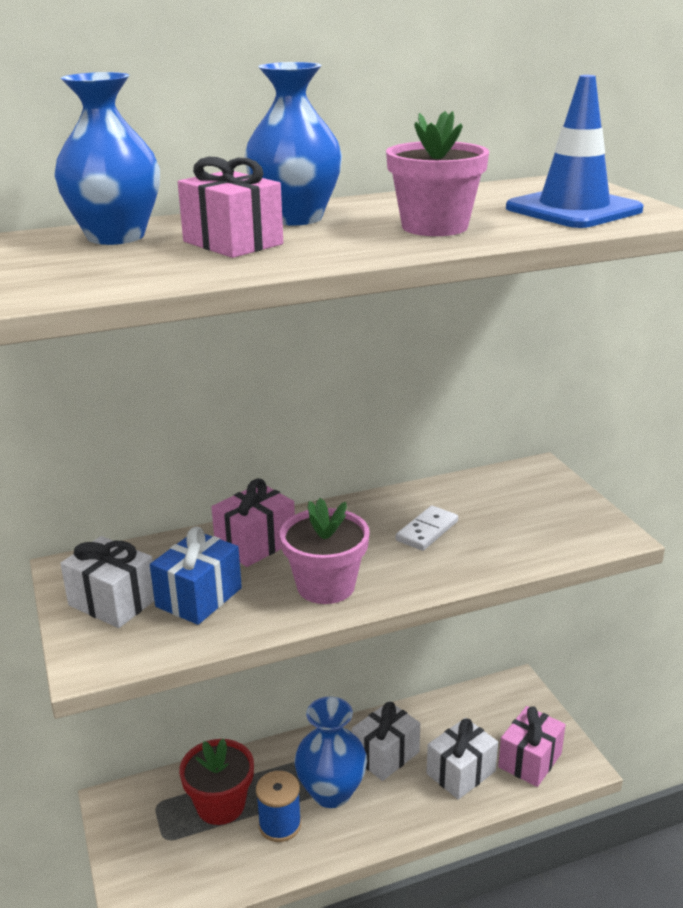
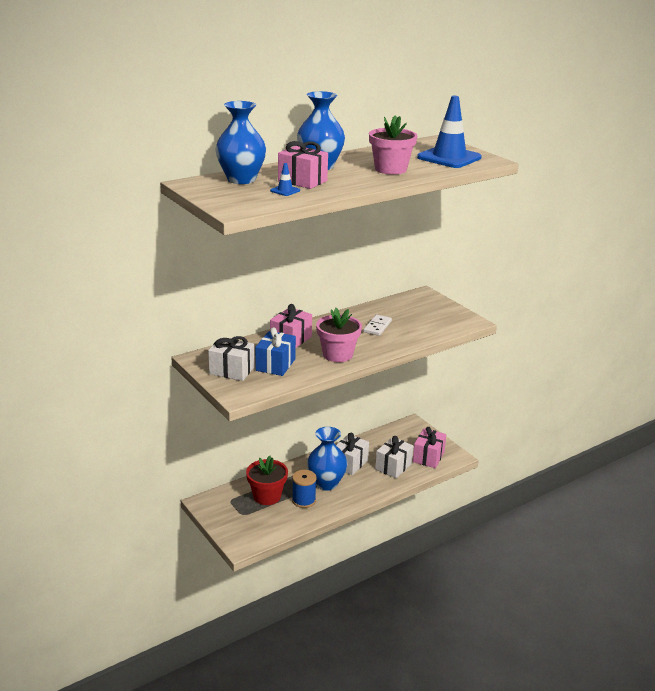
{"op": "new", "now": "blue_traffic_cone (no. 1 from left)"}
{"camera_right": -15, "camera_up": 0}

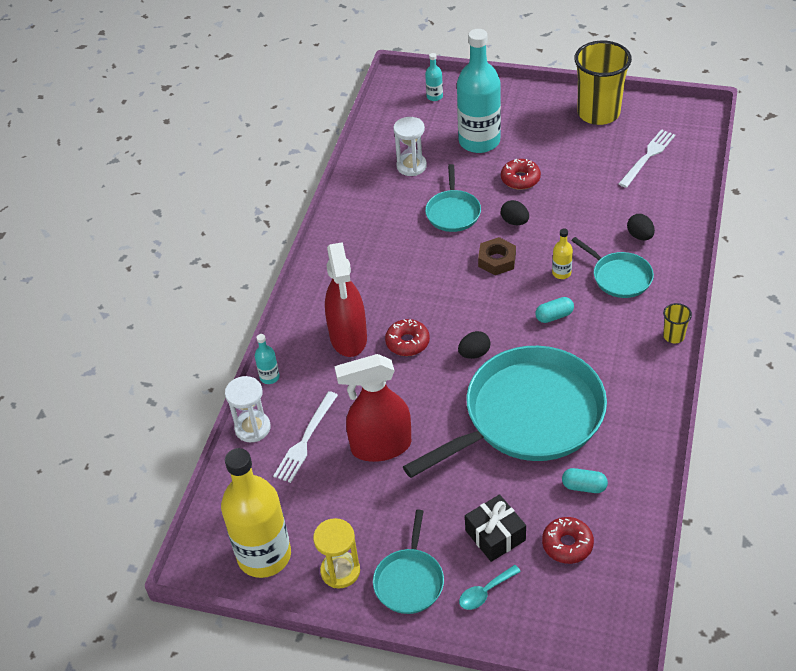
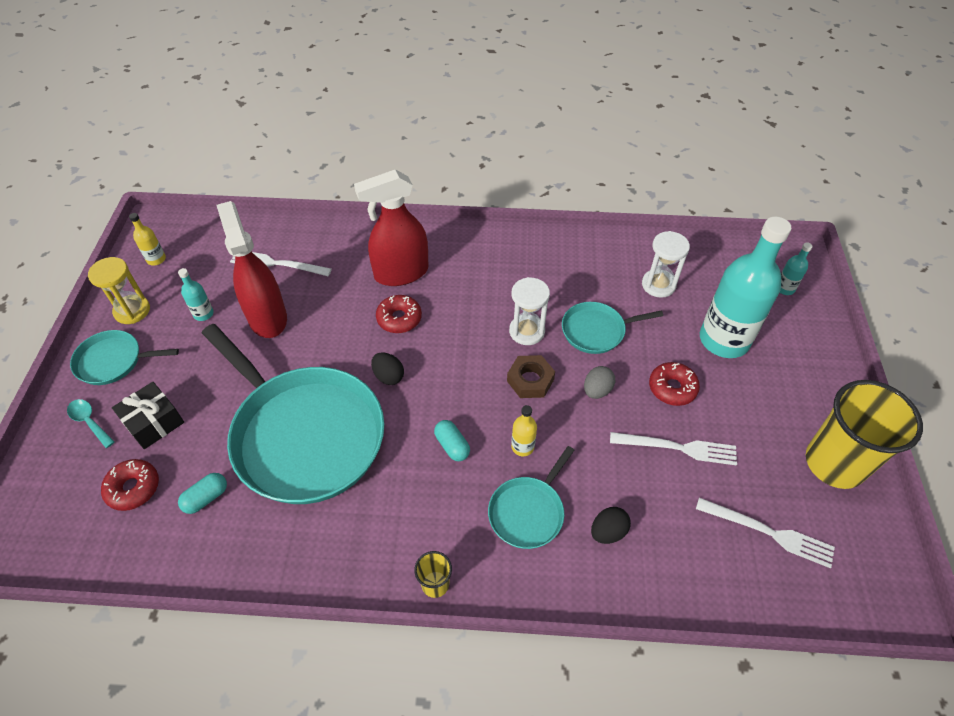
{"op": "new", "now": "white_fork (no. 2 from left)"}
{"op": "shifted", "was": "white_hourglass (no. 1 from left)"}
{"op": "shifted", "was": "turquoise_bottle (no. 1 from left)"}
{"op": "repainted", "was": "black_egg (no. 2 from left)", "now": "grey_egg"}
{"op": "rotated", "was": "turquoise_capsule (no. 2 from left in the first image)", "clockwise": 45}
{"op": "scaled", "was": "yellow_bottle (no. 1 from left)", "ratio": 0.41}
{"camera_right": 75, "camera_up": 5}

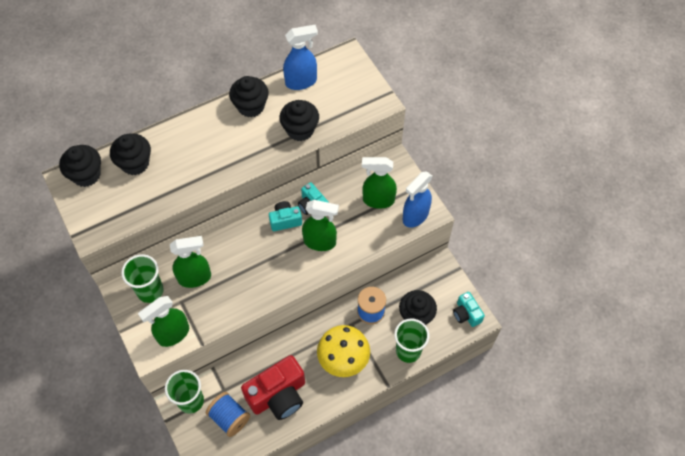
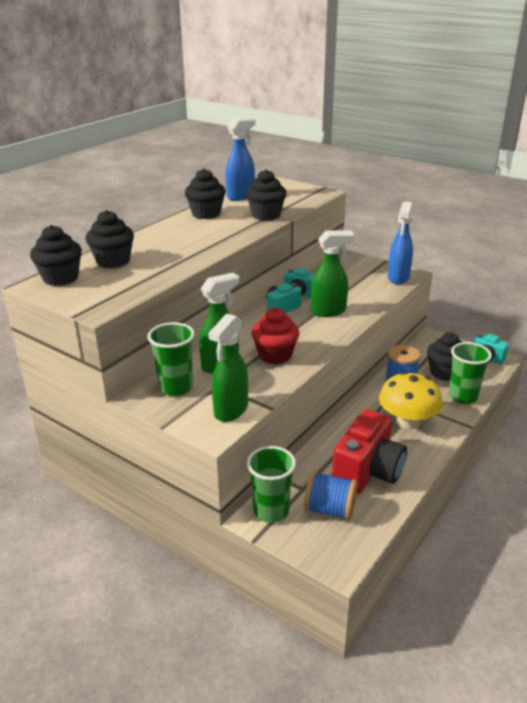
{"op": "gone", "was": "green_spray_bottle (no. 4 from left)"}
{"op": "new", "now": "red_cupcake"}
{"camera_right": -25, "camera_up": -30}

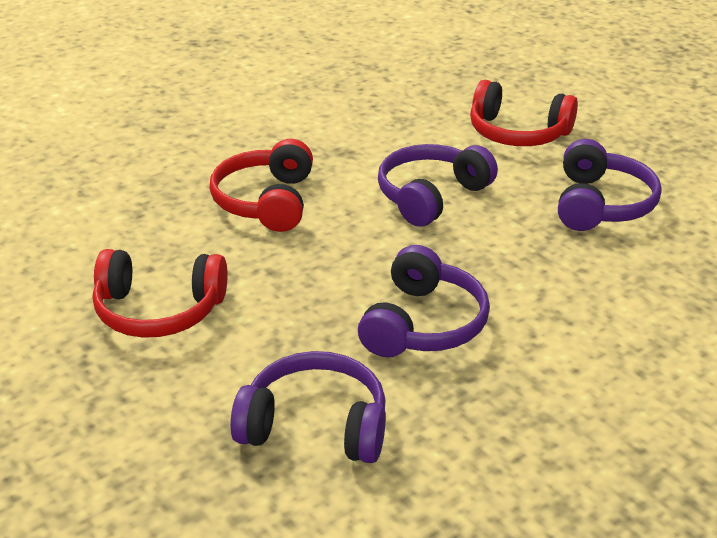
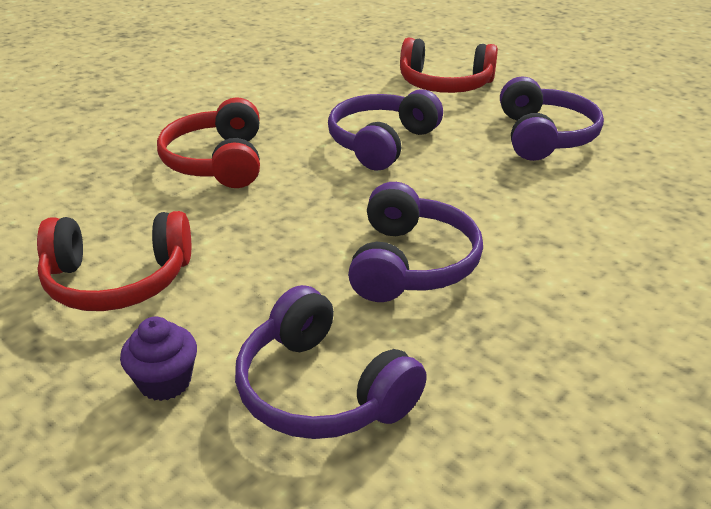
{"op": "new", "now": "purple_cupcake"}
{"op": "rotated", "was": "purple_headphones (no. 1 from left)", "clockwise": -135}
{"camera_right": -10, "camera_up": 0}

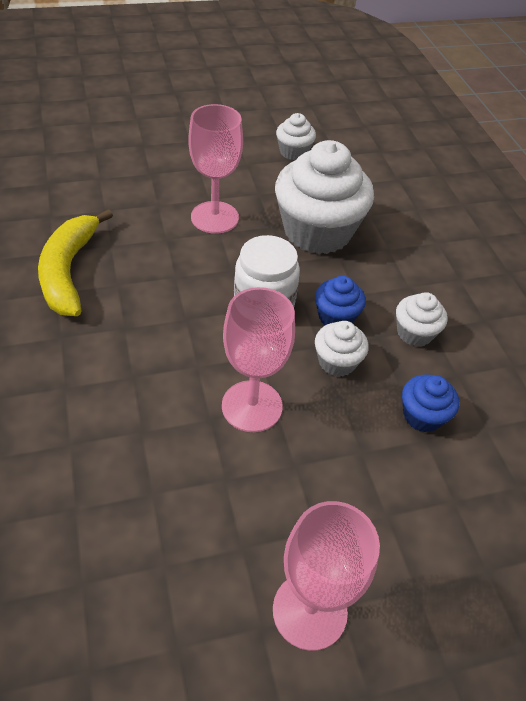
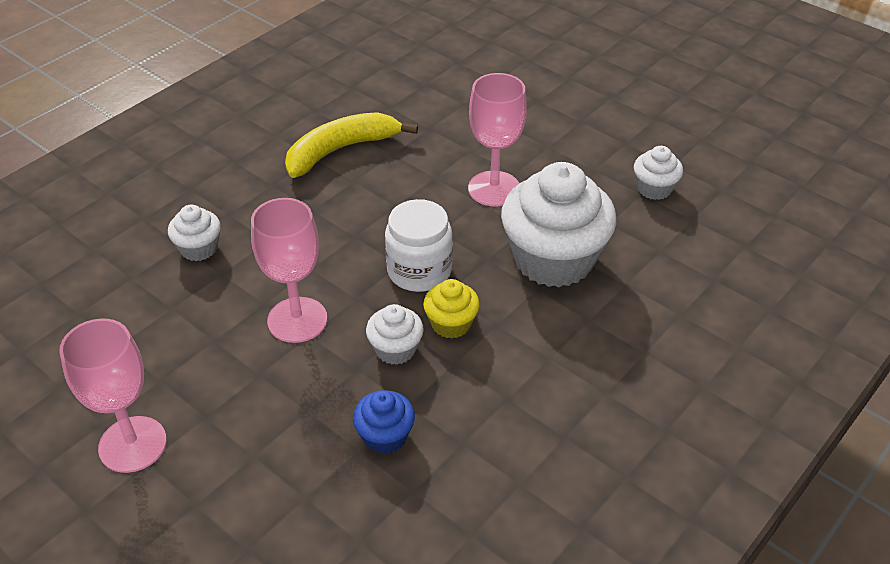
{"op": "shifted", "was": "white_cupcake (no. 4 from left in the first image)", "now": "white_cupcake (no. 1 from left)"}
{"op": "repainted", "was": "blue_cupcake (no. 1 from left)", "now": "yellow_cupcake"}
{"camera_right": 60, "camera_up": -5}

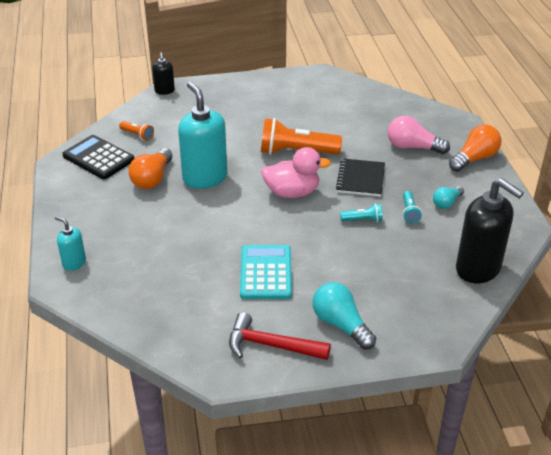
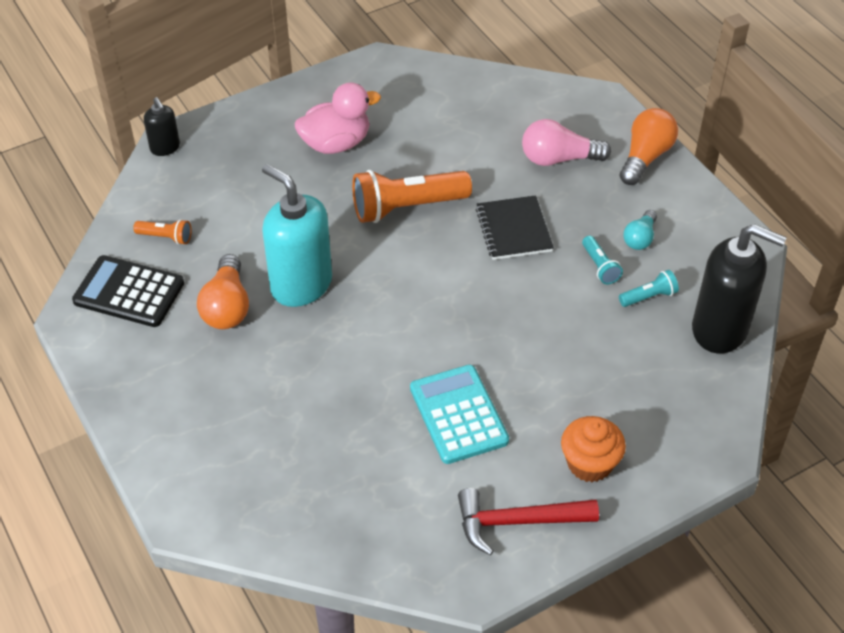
{"op": "gone", "was": "turquoise_soap_dispenser (no. 1 from left)"}
{"op": "shifted", "was": "pink_duck"}
{"op": "shifted", "was": "turquoise_flashlight (no. 1 from left in the first image)", "now": "turquoise_flashlight (no. 2 from left)"}
{"op": "swapped", "was": "turquoise_light_bulb (no. 1 from left)", "now": "orange_cupcake"}
{"camera_right": -20, "camera_up": 10}

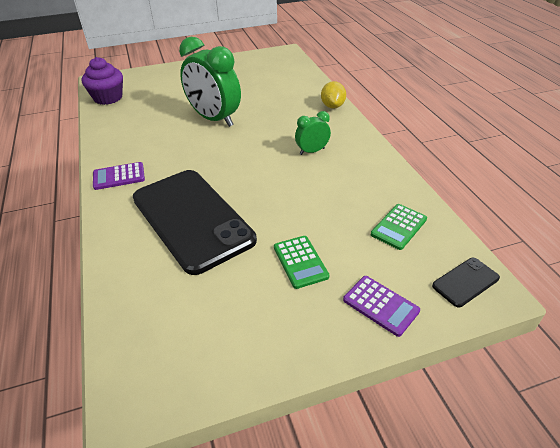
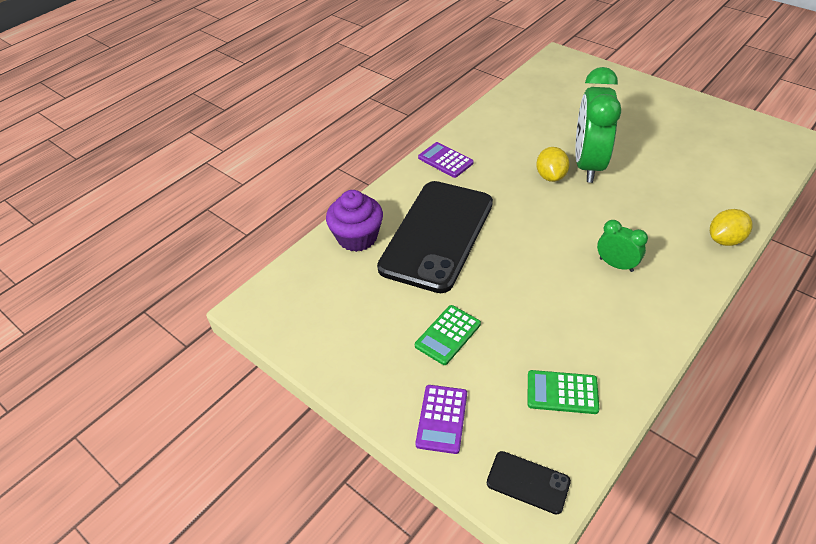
{"op": "new", "now": "yellow_lemon (no. 1 from left)"}
{"op": "shifted", "was": "purple_cupcake"}
{"camera_right": 60, "camera_up": 5}

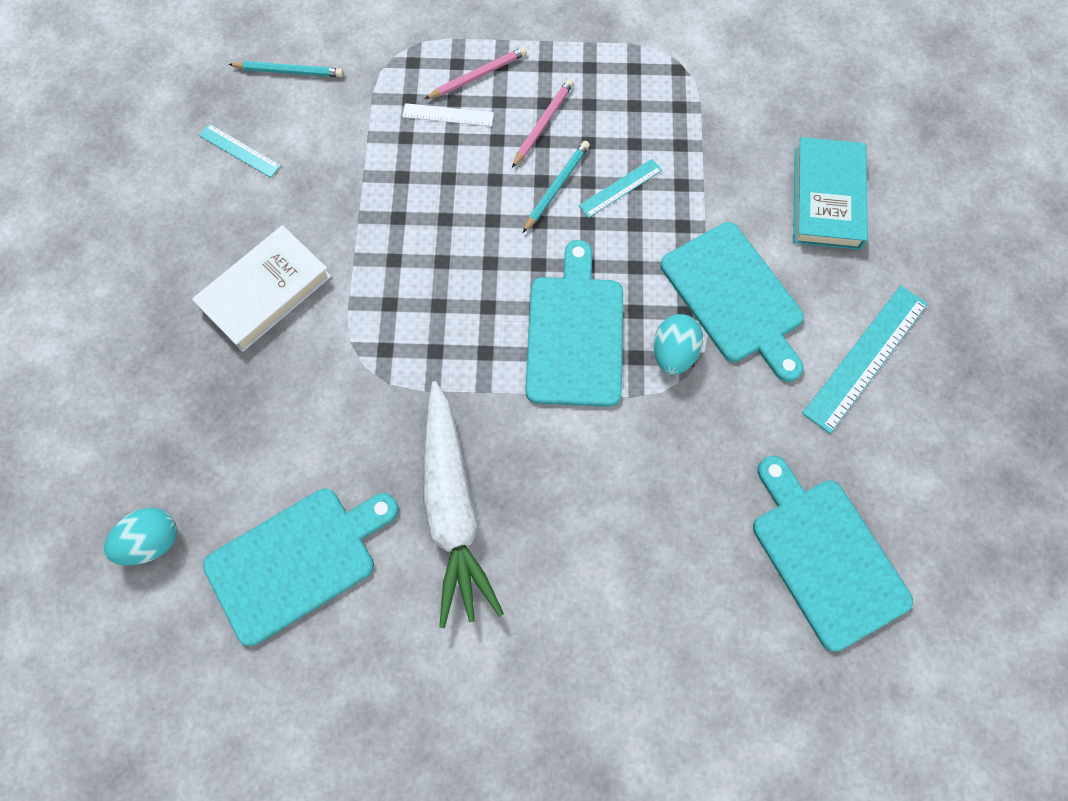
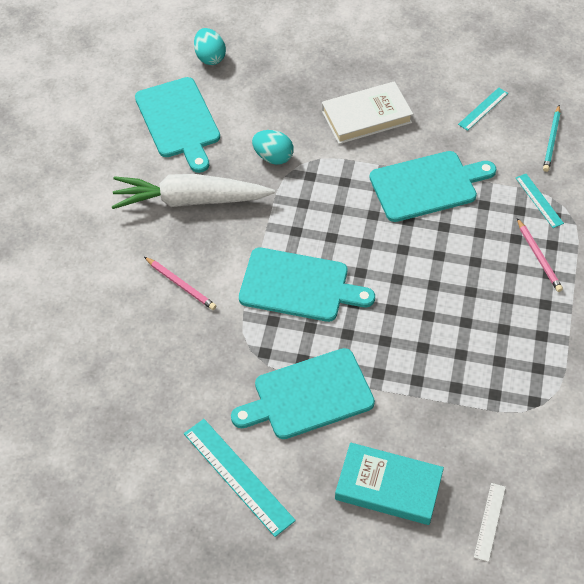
{"op": "gone", "was": "turquoise_pencil (no. 2 from left)"}
{"op": "shifted", "was": "white_ruler"}
{"op": "shifted", "was": "pink_pencil (no. 2 from left in the first image)", "now": "pink_pencil (no. 1 from left)"}
{"op": "shifted", "was": "turquoise_ruler (no. 2 from left in the first image)", "now": "turquoise_ruler (no. 3 from left)"}
{"op": "shifted", "was": "turquoise_egg (no. 2 from left)"}
{"op": "shifted", "was": "turquoise_cutting_board (no. 4 from left)"}
{"op": "rotated", "was": "white_book", "clockwise": -75}
{"camera_right": 100, "camera_up": -15}

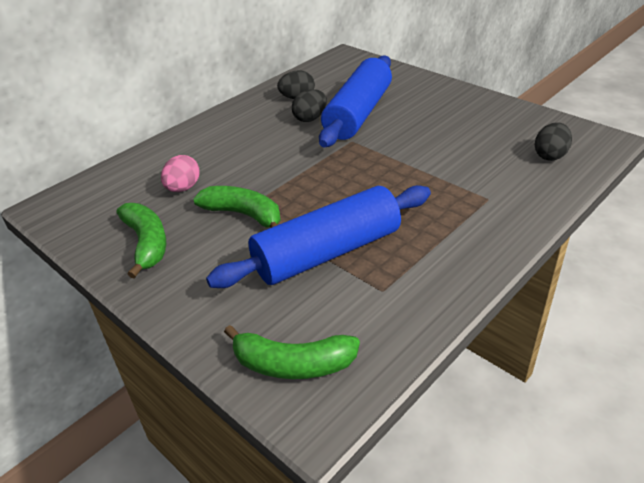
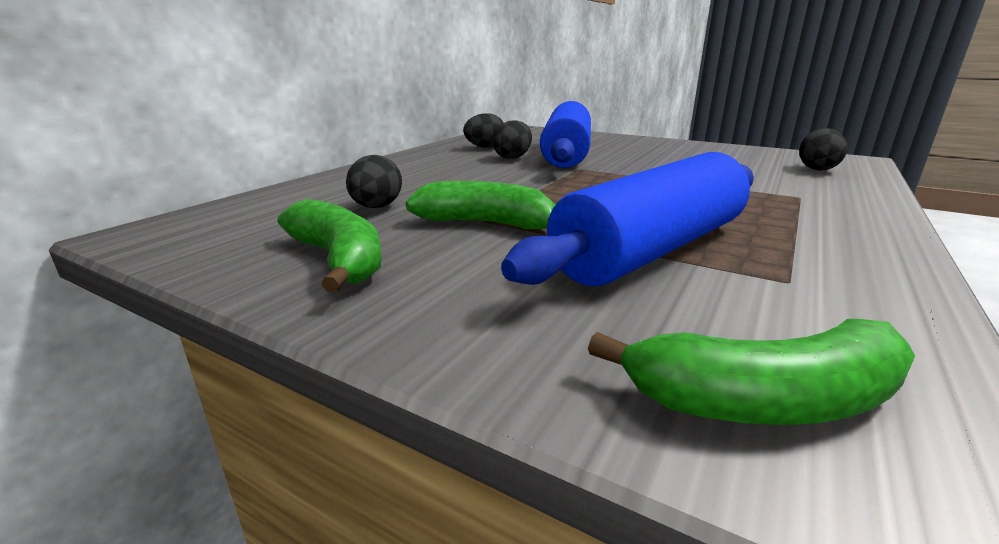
{"op": "repainted", "was": "pink_egg", "now": "black_egg (no. 1 from left)"}
{"camera_right": -15, "camera_up": -15}

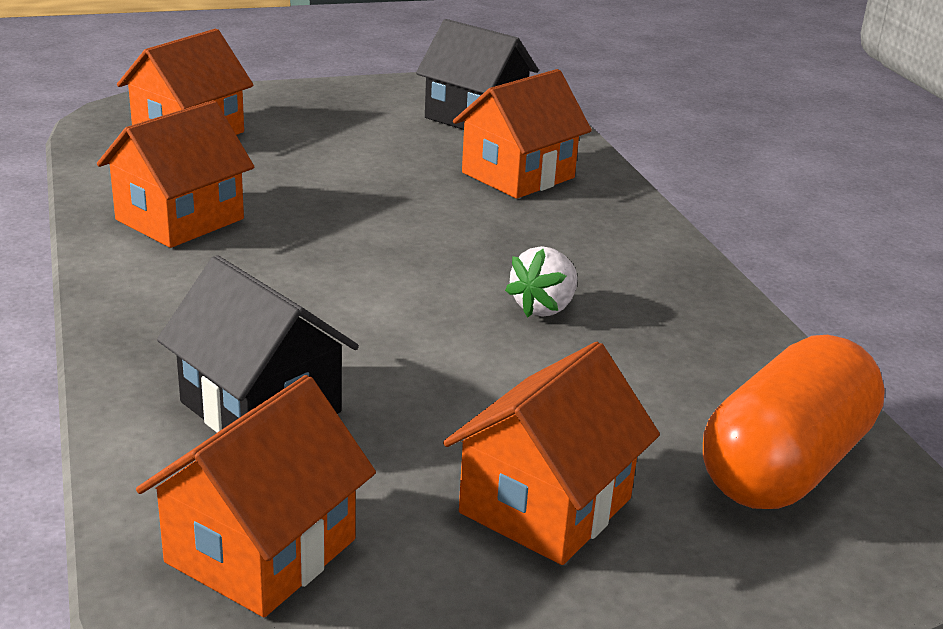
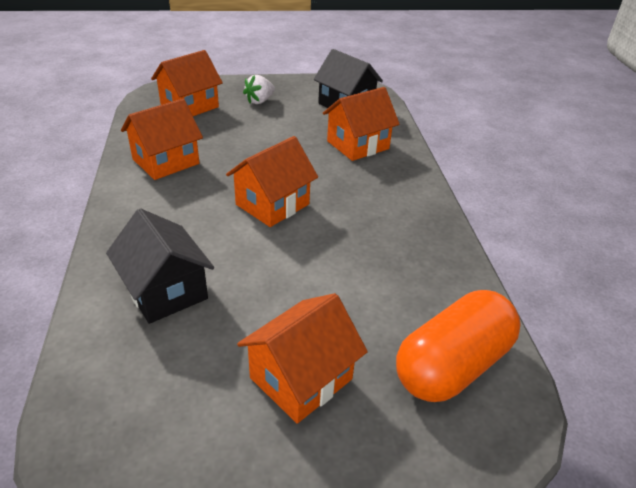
{"op": "shifted", "was": "orange_house (no. 3 from left)"}
{"op": "shifted", "was": "white_strawberry"}
{"camera_right": 10, "camera_up": 10}

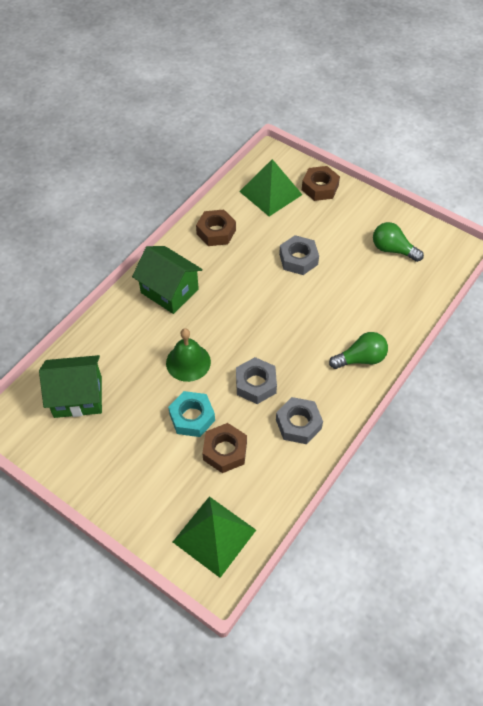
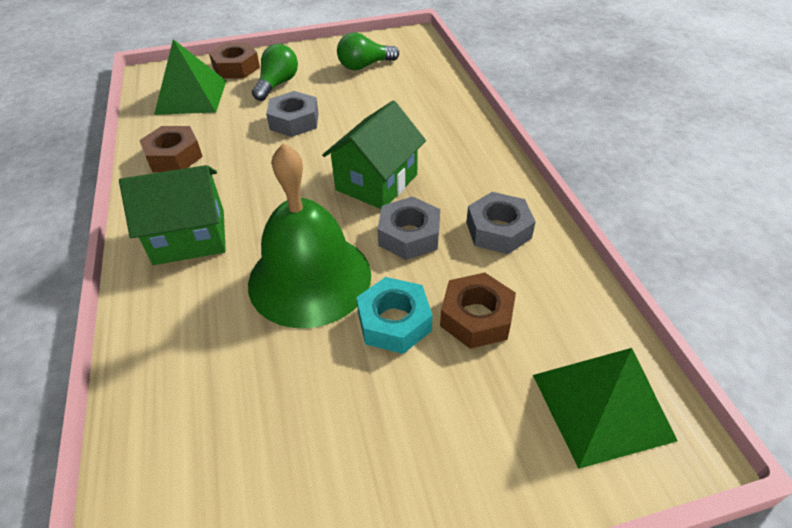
{"op": "shifted", "was": "green_house (no. 1 from left in the first image)", "now": "green_house (no. 2 from left)"}
{"op": "shifted", "was": "green_light_bulb (no. 1 from left)"}
{"op": "scaled", "was": "green_bell", "ratio": 1.7}
{"camera_right": -50, "camera_up": -10}

